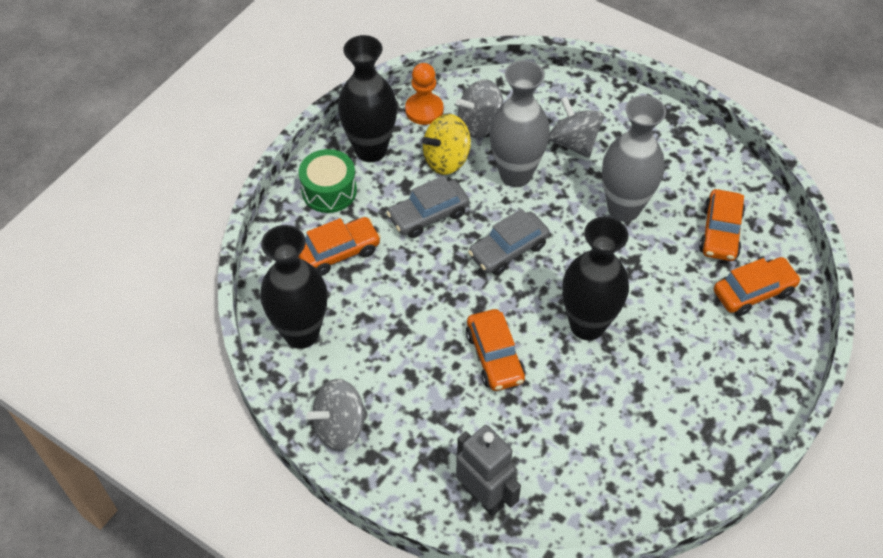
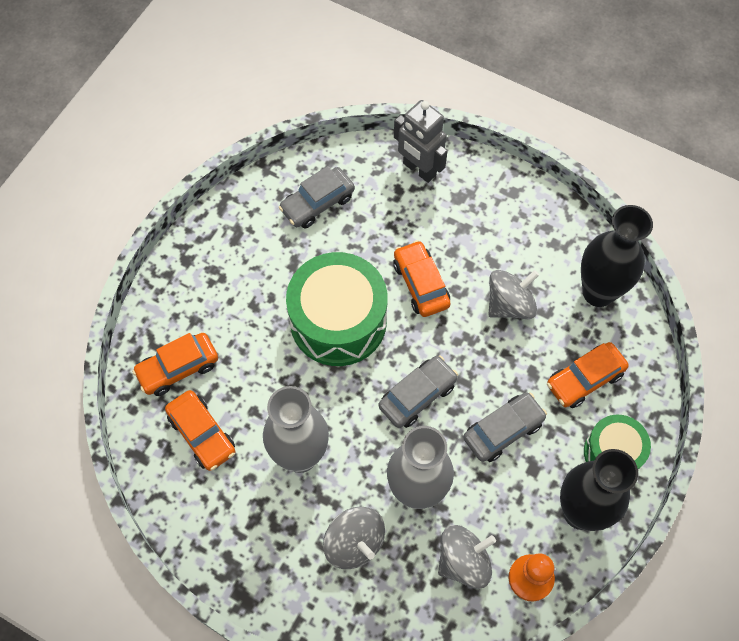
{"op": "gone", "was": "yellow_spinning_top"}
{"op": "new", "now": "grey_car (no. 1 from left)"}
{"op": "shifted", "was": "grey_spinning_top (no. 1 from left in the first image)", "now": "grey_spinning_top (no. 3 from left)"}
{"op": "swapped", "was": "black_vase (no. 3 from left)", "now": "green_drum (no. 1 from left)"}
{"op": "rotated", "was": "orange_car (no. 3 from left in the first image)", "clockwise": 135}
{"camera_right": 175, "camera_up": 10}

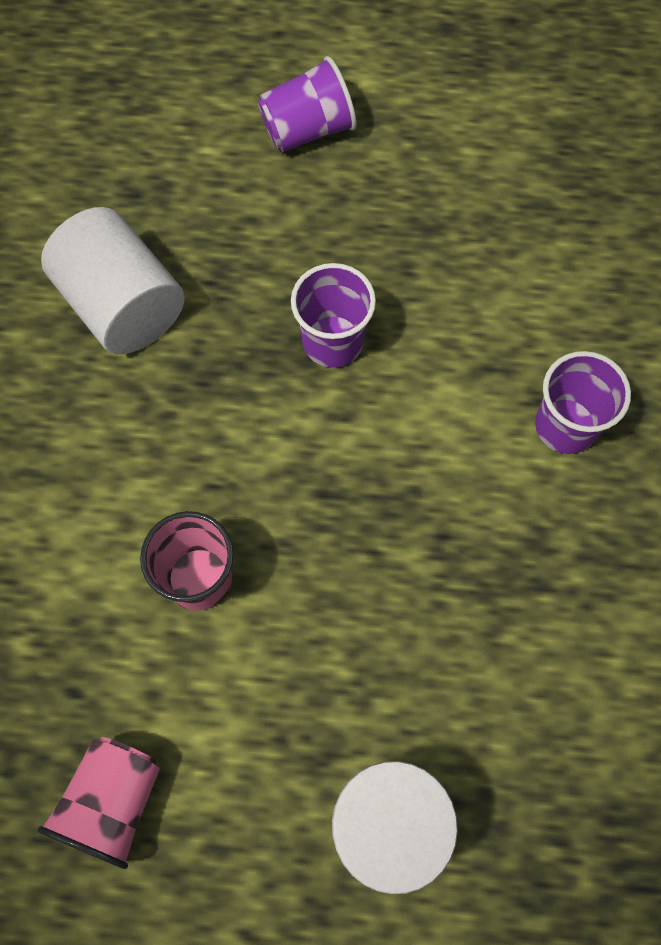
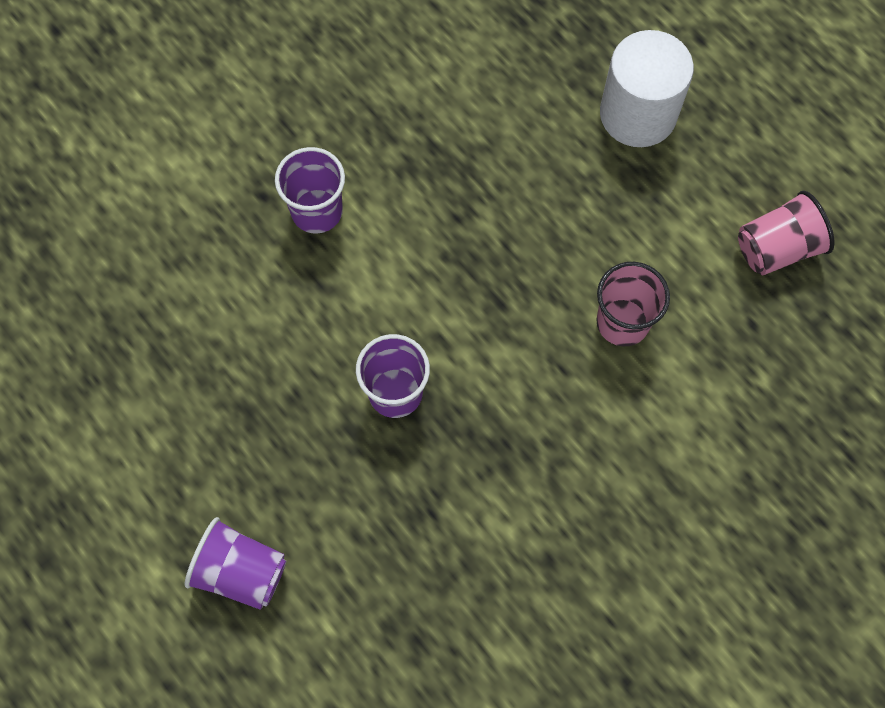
{"op": "gone", "was": "white_cylinder (no. 1 from left)"}
{"camera_right": -135, "camera_up": 0}

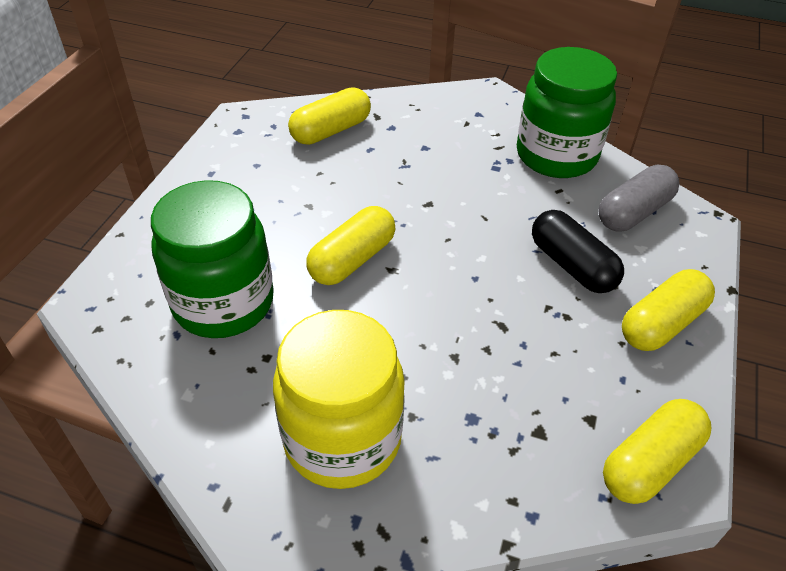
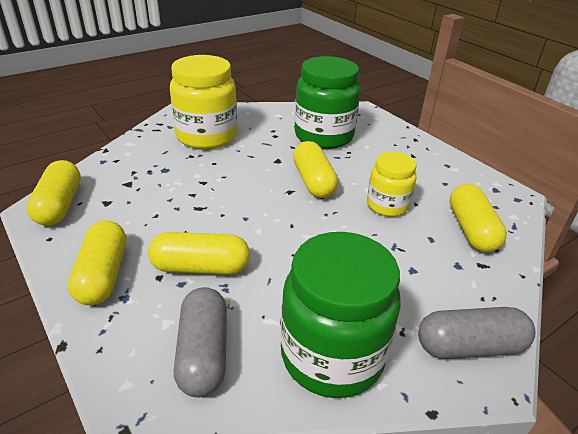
{"op": "new", "now": "yellow_jar (no. 2 from left)"}
{"op": "new", "now": "grey_capsule (no. 2 from left)"}
{"op": "repainted", "was": "black_capsule", "now": "yellow_capsule (no. 3 from left)"}
{"camera_right": 125, "camera_up": -10}

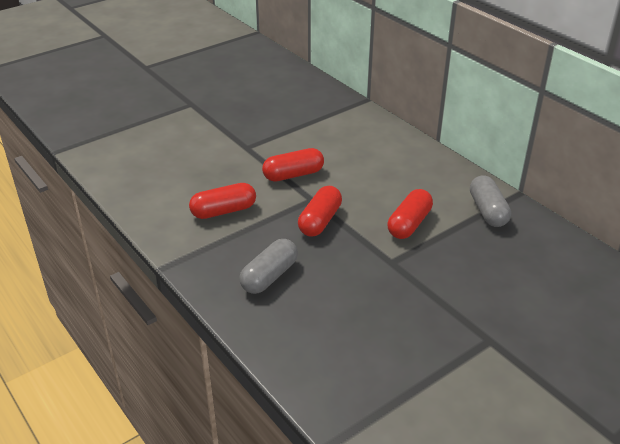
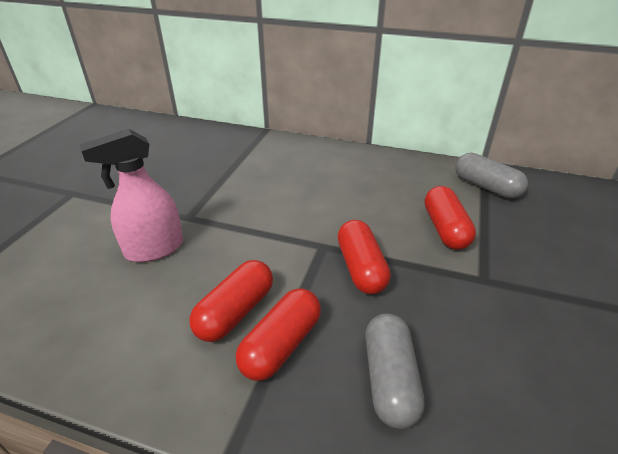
{"op": "new", "now": "pink_spray_bottle"}
{"op": "shifted", "was": "red_capsule (no. 2 from left)"}
{"camera_right": -35, "camera_up": 0}

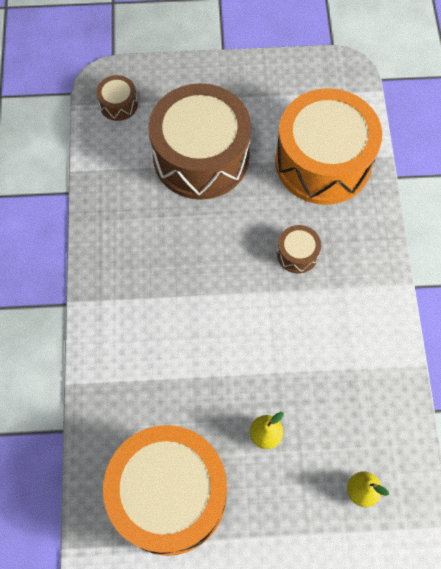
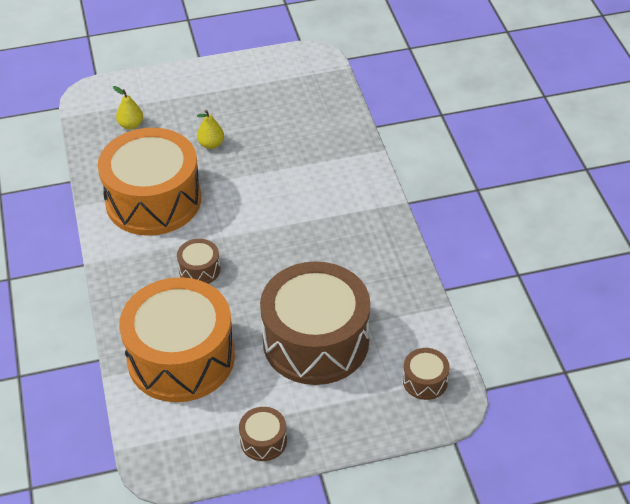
{"op": "new", "now": "brown_drum (no. 2 from left)"}
{"op": "shifted", "was": "orange_drum (no. 1 from left)"}
{"camera_right": 170, "camera_up": -20}

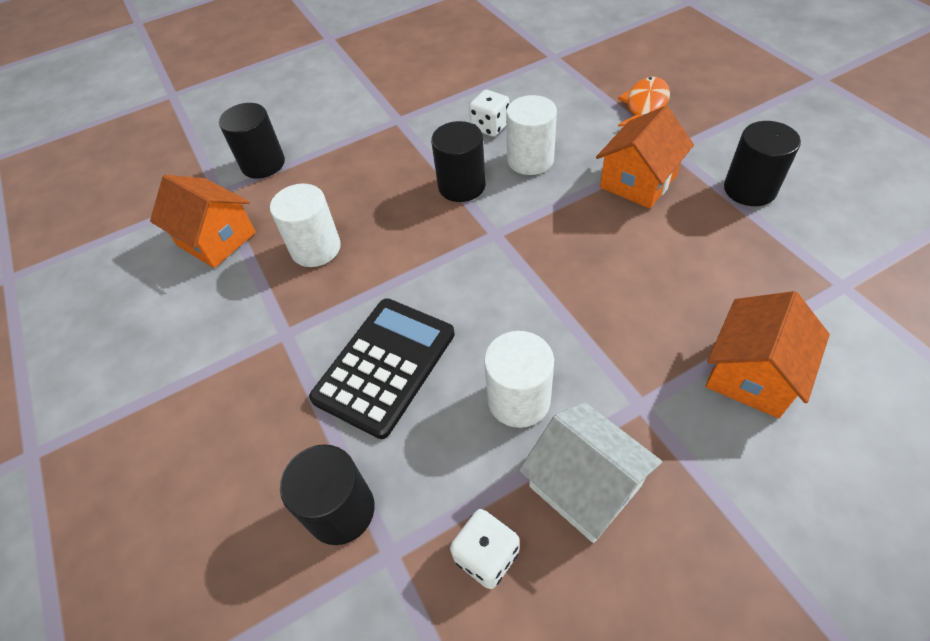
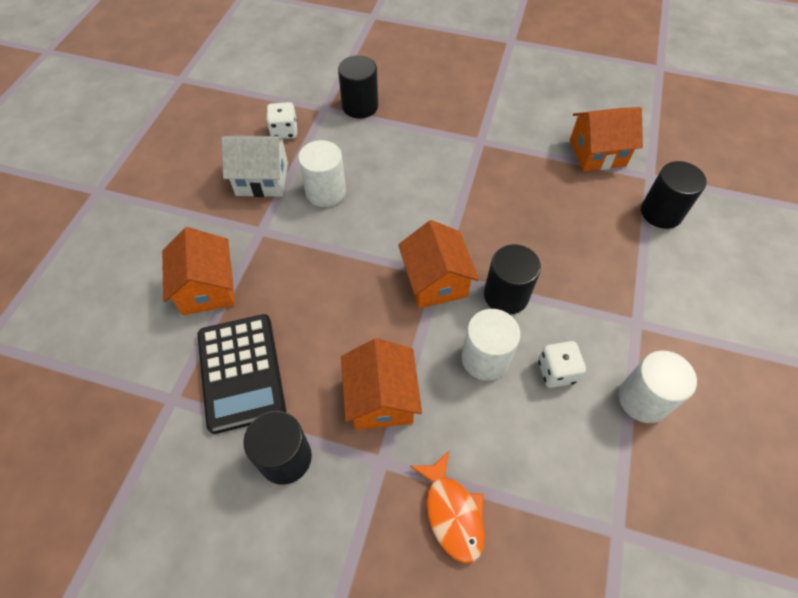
{"op": "new", "now": "orange_house (no. 3 from left)"}
{"op": "shifted", "was": "white_cylinder (no. 1 from left in the first image)", "now": "white_cylinder (no. 3 from left)"}
{"op": "shifted", "was": "black_calculator"}
{"camera_right": 130, "camera_up": 5}

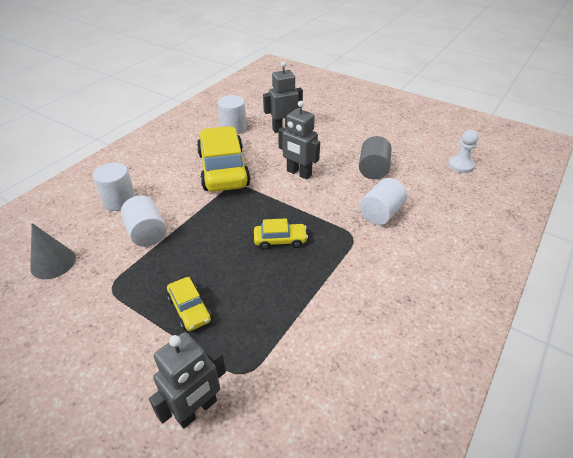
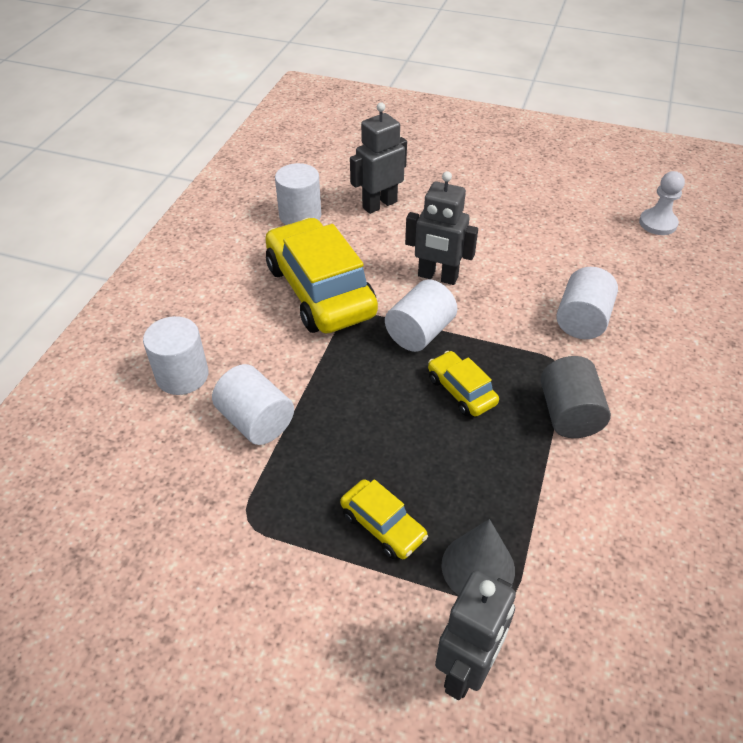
{"op": "new", "now": "white_cylinder (no. 4 from left)"}
{"op": "shifted", "was": "grey_cone"}
{"op": "shifted", "was": "grey_cylinder"}
{"op": "rotated", "was": "yellow_car (no. 3 from left)", "clockwise": -105}
{"camera_right": -15, "camera_up": 5}

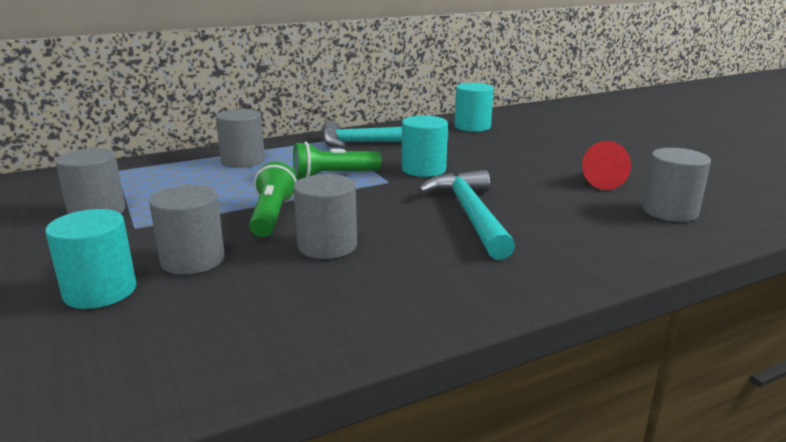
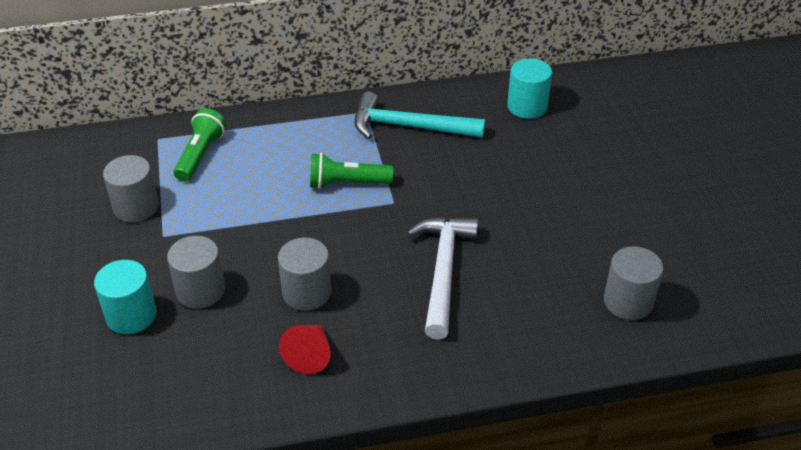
{"op": "gone", "was": "grey_cylinder (no. 3 from left)"}
{"op": "gone", "was": "turquoise_cylinder (no. 2 from left)"}
{"op": "shifted", "was": "green_flashlight (no. 1 from left)"}
{"op": "shifted", "was": "red_cone"}
{"op": "repainted", "was": "turquoise_hammer (no. 2 from left)", "now": "white_hammer"}
{"camera_right": 15, "camera_up": 20}

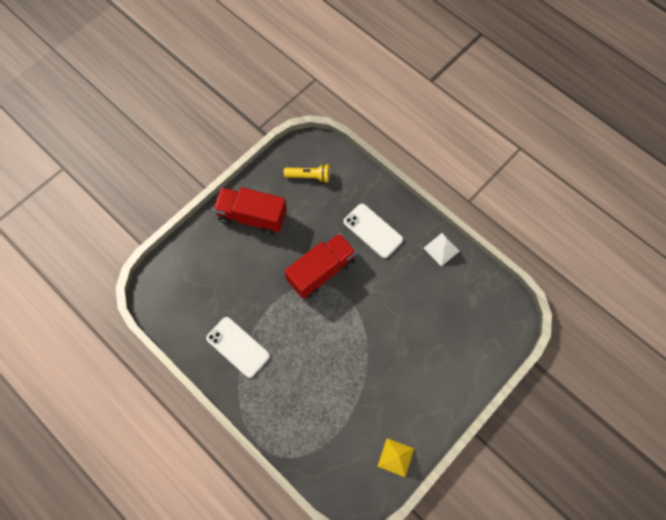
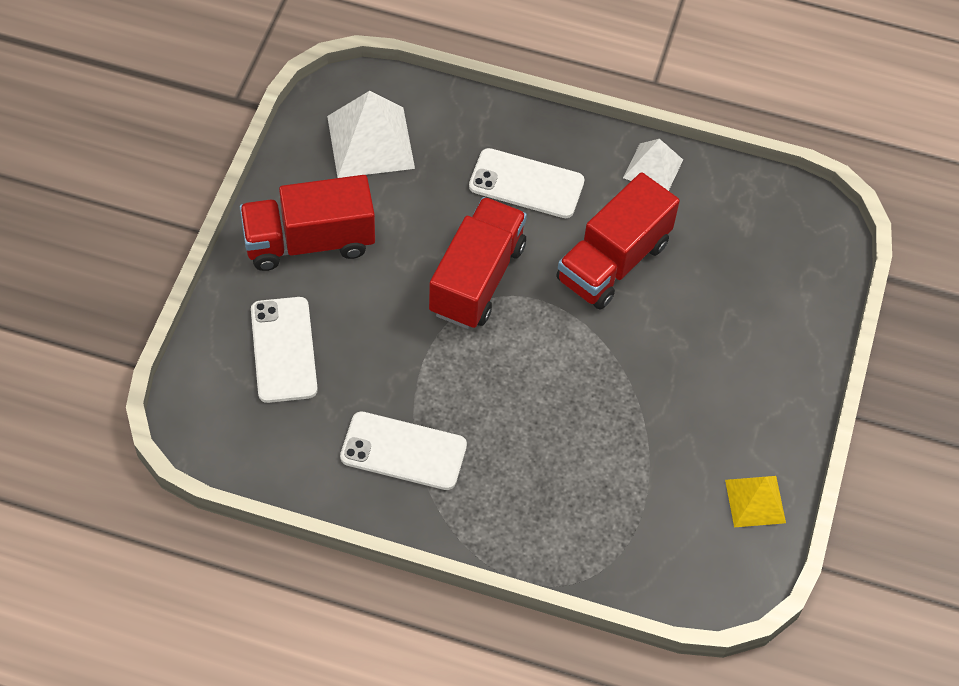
{"op": "new", "now": "white_phone (no. 1 from left)"}
{"op": "new", "now": "red_truck (no. 3 from left)"}
{"op": "swapped", "was": "yellow_flashlight", "now": "white_pyramid (no. 1 from left)"}
{"camera_right": -30, "camera_up": -10}

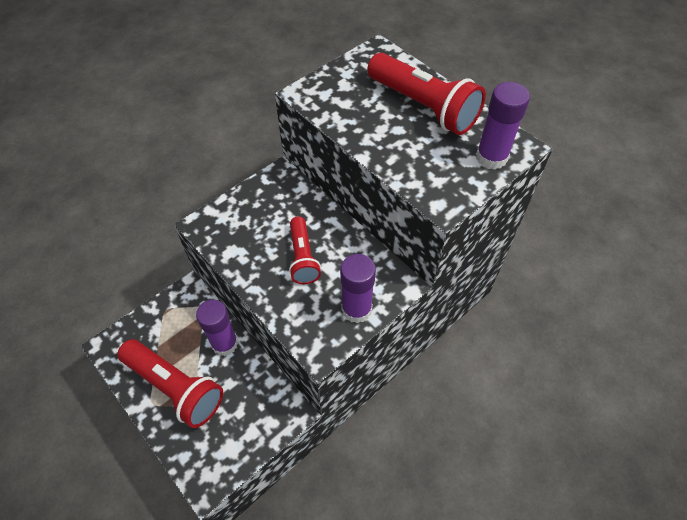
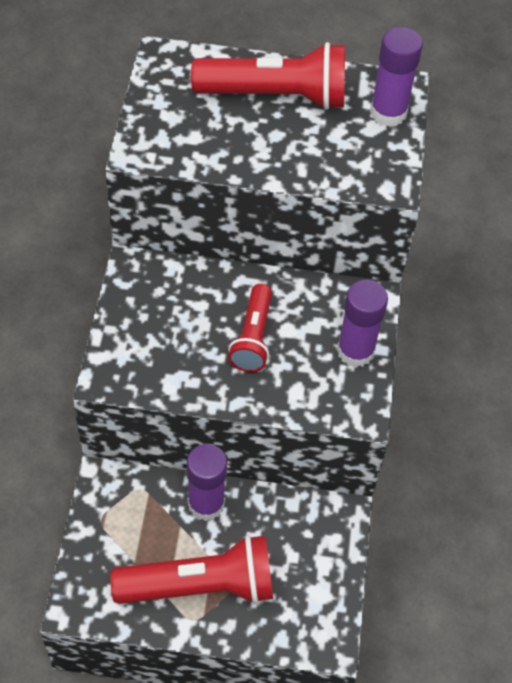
{"op": "rotated", "was": "red_flashlight (no. 2 from left)", "clockwise": 60}
{"camera_right": -45, "camera_up": 0}

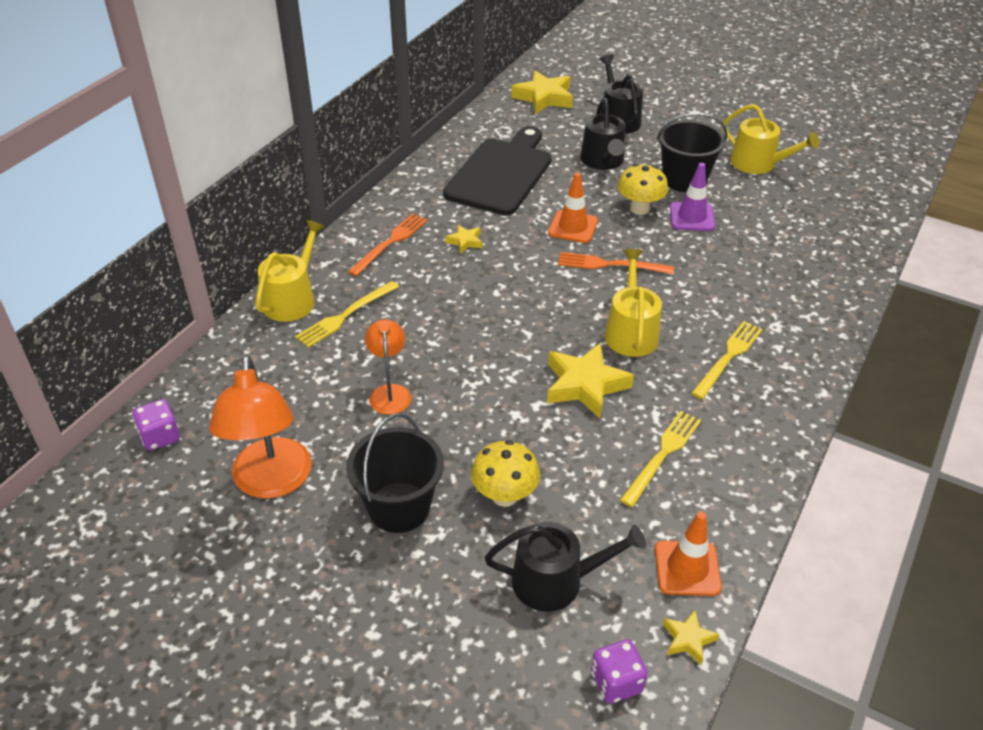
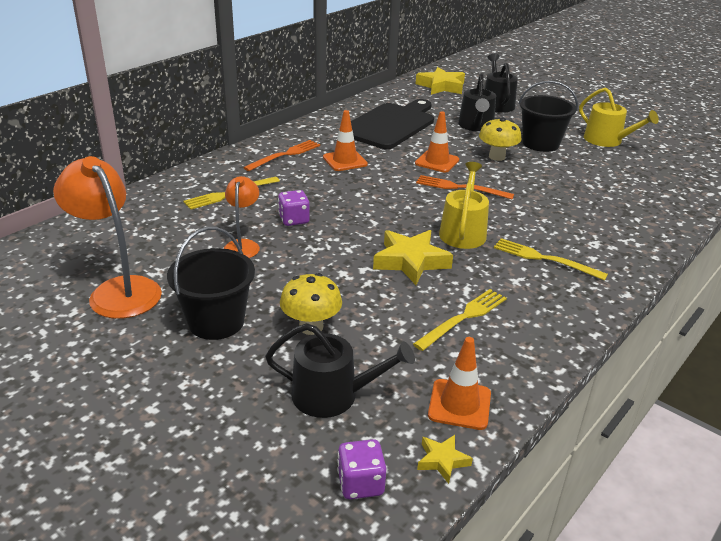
{"op": "gone", "was": "yellow_watering_can (no. 1 from left)"}
{"op": "gone", "was": "purple_traffic_cone"}
{"op": "shifted", "was": "purple_dice (no. 1 from left)"}
{"op": "swapped", "was": "yellow_star (no. 1 from left)", "now": "orange_traffic_cone (no. 1 from left)"}
{"op": "rotated", "was": "orange_lamp (no. 1 from left)", "clockwise": 135}
{"op": "rotated", "was": "yellow_fork (no. 3 from left)", "clockwise": -105}
{"camera_right": 10, "camera_up": -10}

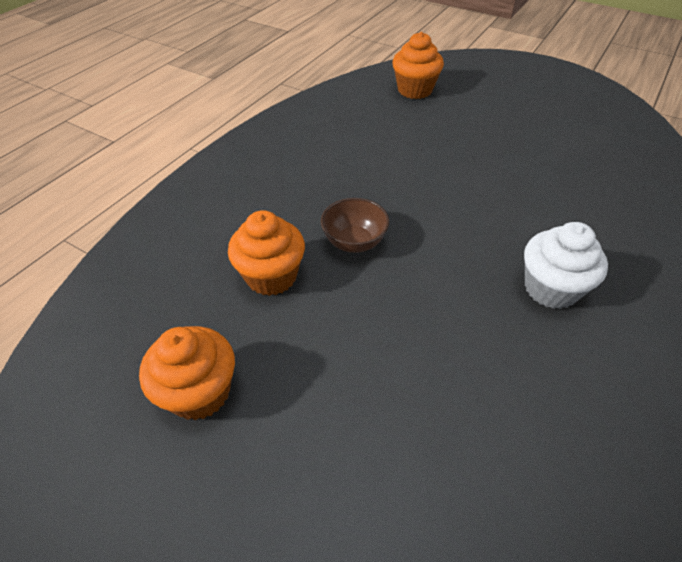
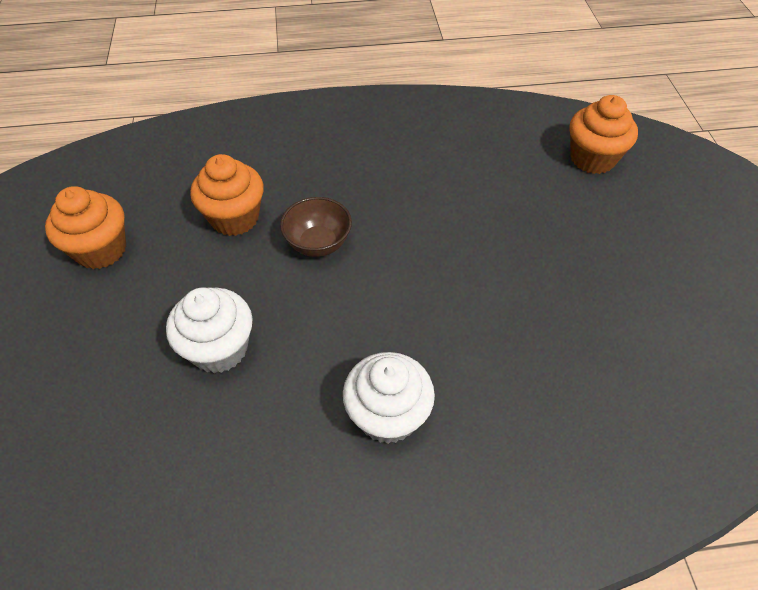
{"op": "new", "now": "white_cupcake (no. 1 from left)"}
{"camera_right": 50, "camera_up": 5}

